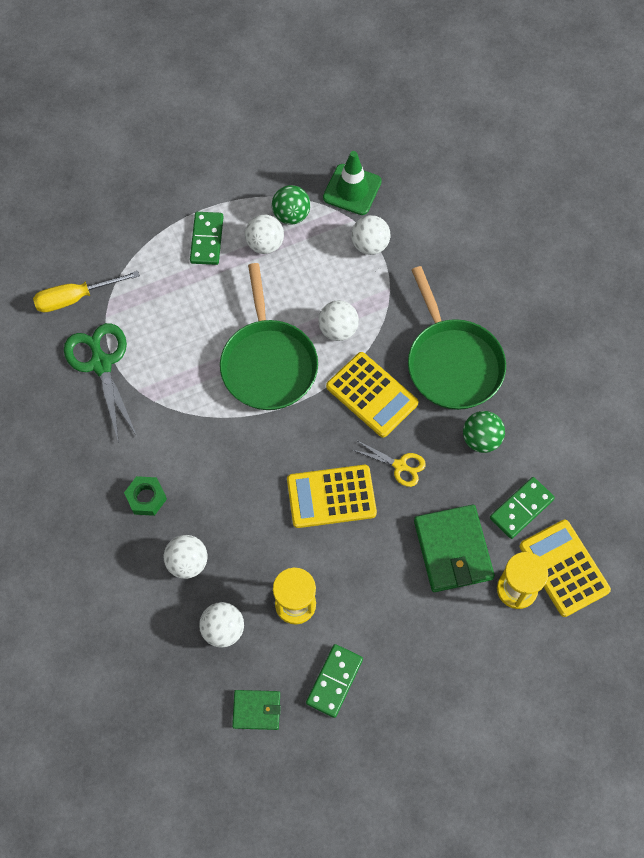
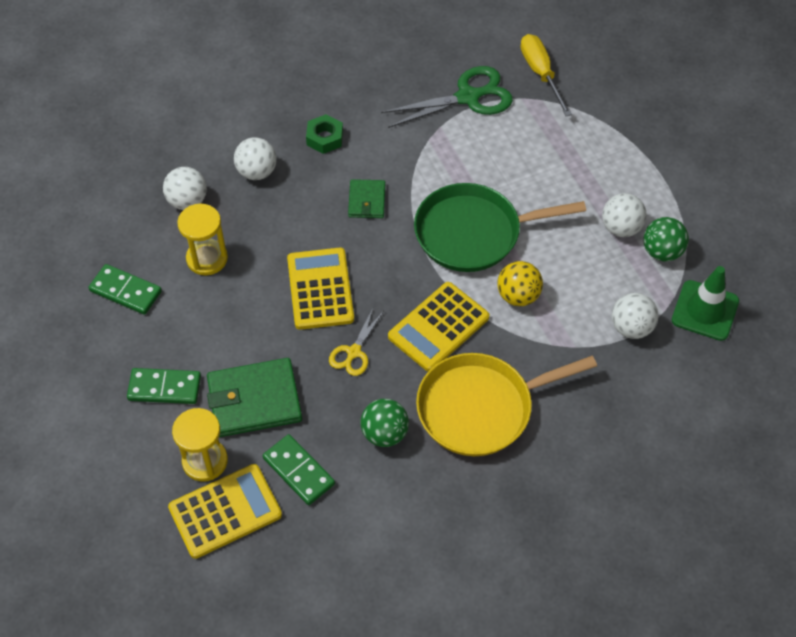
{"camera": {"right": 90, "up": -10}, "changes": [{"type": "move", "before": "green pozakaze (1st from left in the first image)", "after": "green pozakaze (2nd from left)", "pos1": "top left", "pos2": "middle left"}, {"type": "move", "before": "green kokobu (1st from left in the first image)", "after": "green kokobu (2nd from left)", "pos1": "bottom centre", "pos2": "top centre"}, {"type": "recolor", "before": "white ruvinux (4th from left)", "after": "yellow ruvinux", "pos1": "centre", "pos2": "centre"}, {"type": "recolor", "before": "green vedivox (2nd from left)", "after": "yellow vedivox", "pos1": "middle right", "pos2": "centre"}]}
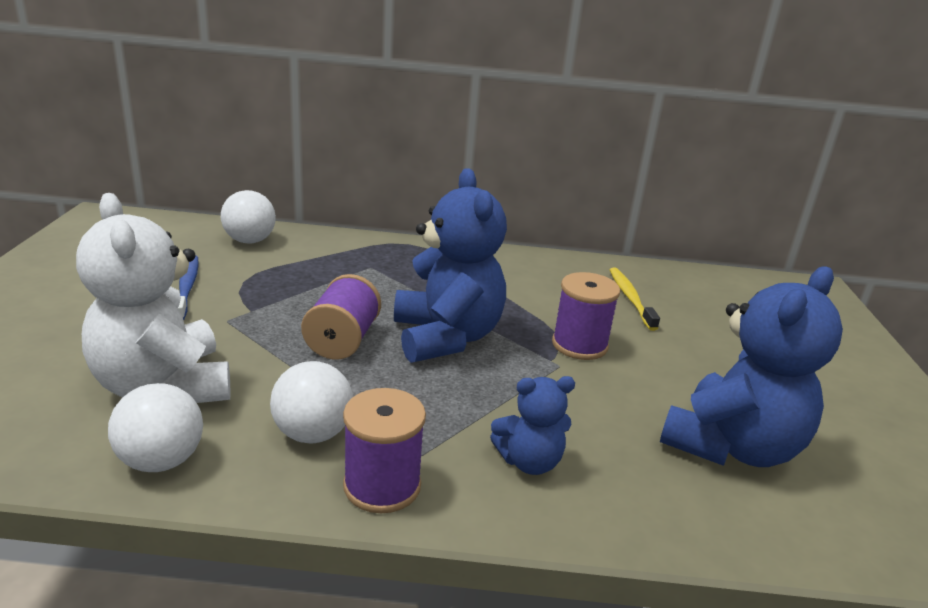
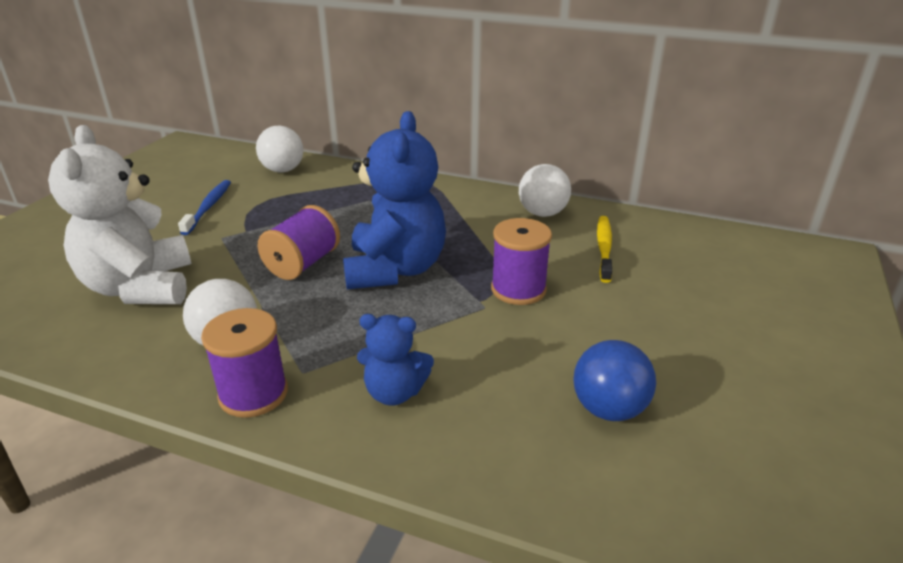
{"camera": {"right": 20, "up": 5}, "changes": [{"type": "move", "before": "white ruvinux (1st from left in the first image)", "after": "white ruvinux (3rd from left)", "pos1": "bottom left", "pos2": "centre"}, {"type": "replace", "before": "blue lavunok (3rd from left)", "after": "blue ruvinux", "pos1": "middle right", "pos2": "bottom right"}]}
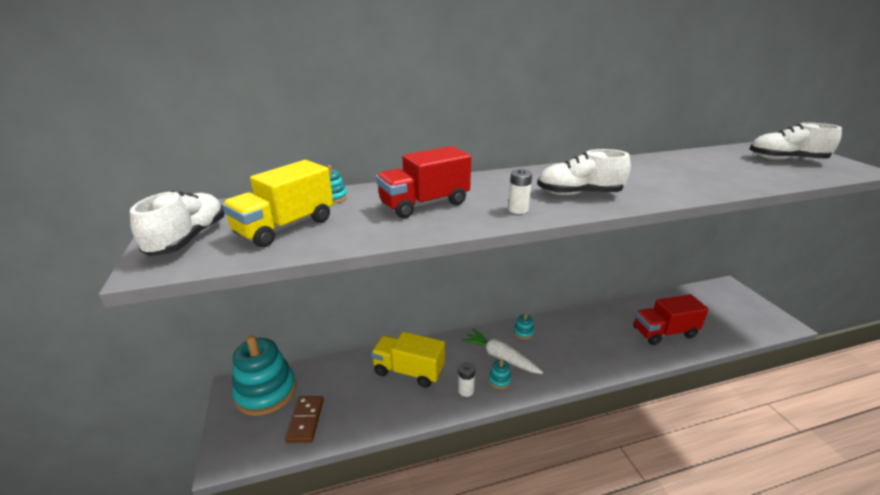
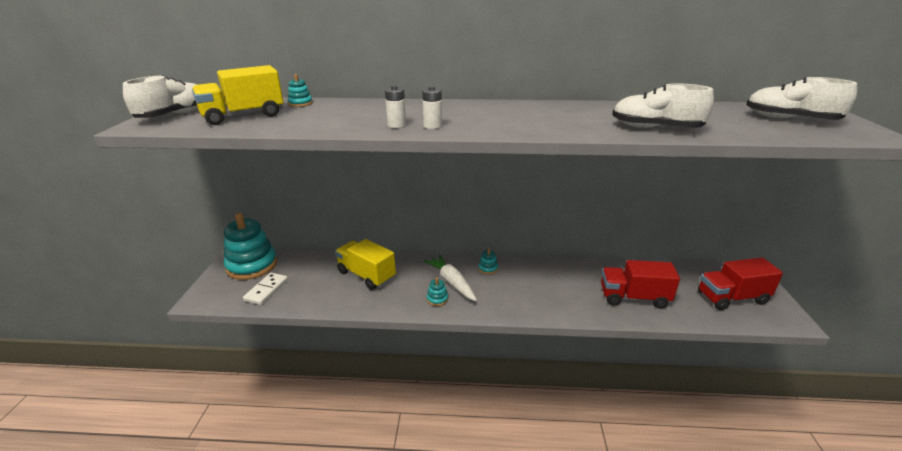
{"camera": {"right": 20, "up": 0}, "changes": [{"type": "move", "before": "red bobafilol (1st from left in the first image)", "after": "red bobafilol (2nd from left)", "pos1": "centre", "pos2": "middle right"}, {"type": "move", "before": "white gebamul (1st from left)", "pos1": "bottom centre", "pos2": "top centre"}, {"type": "move", "before": "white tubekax (2nd from left)", "pos1": "centre", "pos2": "top right"}, {"type": "recolor", "before": "brown pozakaze", "after": "white pozakaze", "pos1": "bottom centre", "pos2": "middle left"}]}
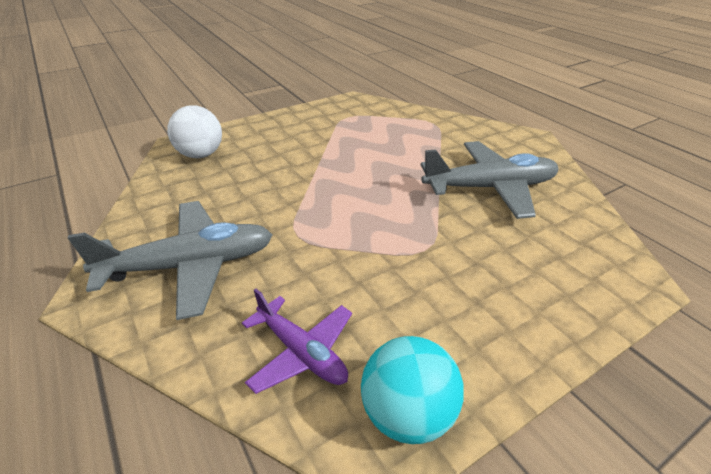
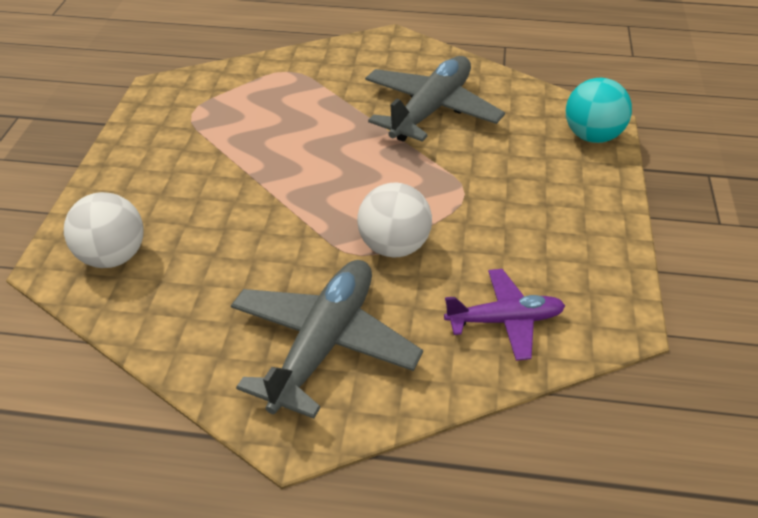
{"camera": {"right": -50, "up": 5}, "changes": [{"type": "insert", "after": "white ruvinux (2nd from left)", "pos2": "centre"}, {"type": "move", "before": "turquoise ruvinux", "pos1": "bottom centre", "pos2": "top right"}]}
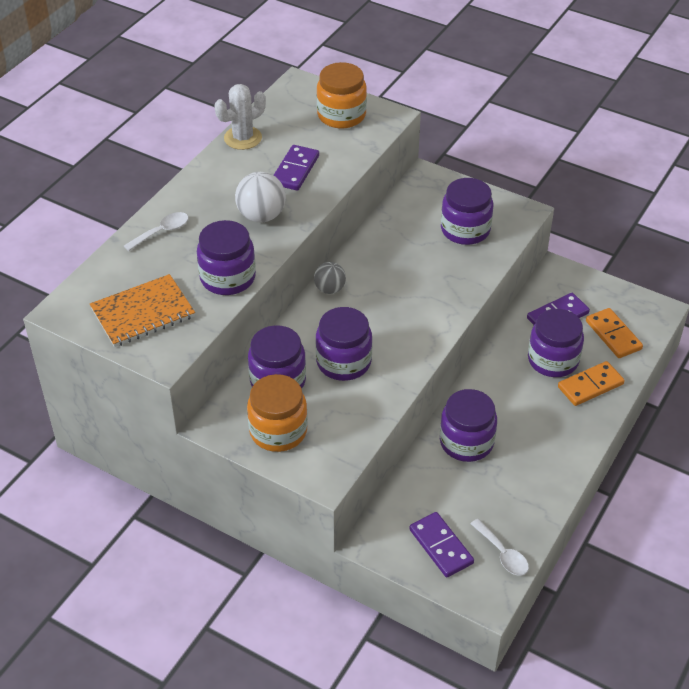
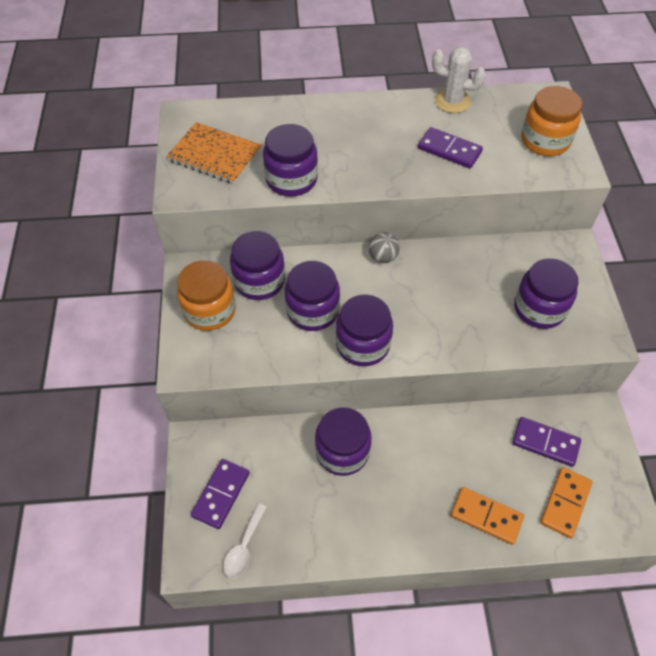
{"camera": {"right": 55, "up": 10}, "changes": [{"type": "delete", "before": "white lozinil (1st from left)", "pos1": "middle left"}, {"type": "delete", "before": "white ruvinux", "pos1": "top centre"}, {"type": "move", "before": "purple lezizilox (6th from left in the first image)", "after": "purple lezizilox (5th from left)", "pos1": "middle right", "pos2": "centre"}, {"type": "rotate", "before": "purple pozakaze (1st from left in the first image)", "pos1": "top centre", "pos2": "top right", "turn": 45}]}
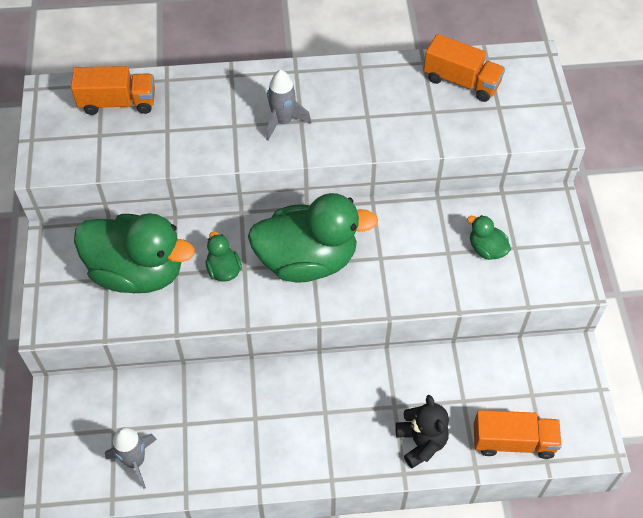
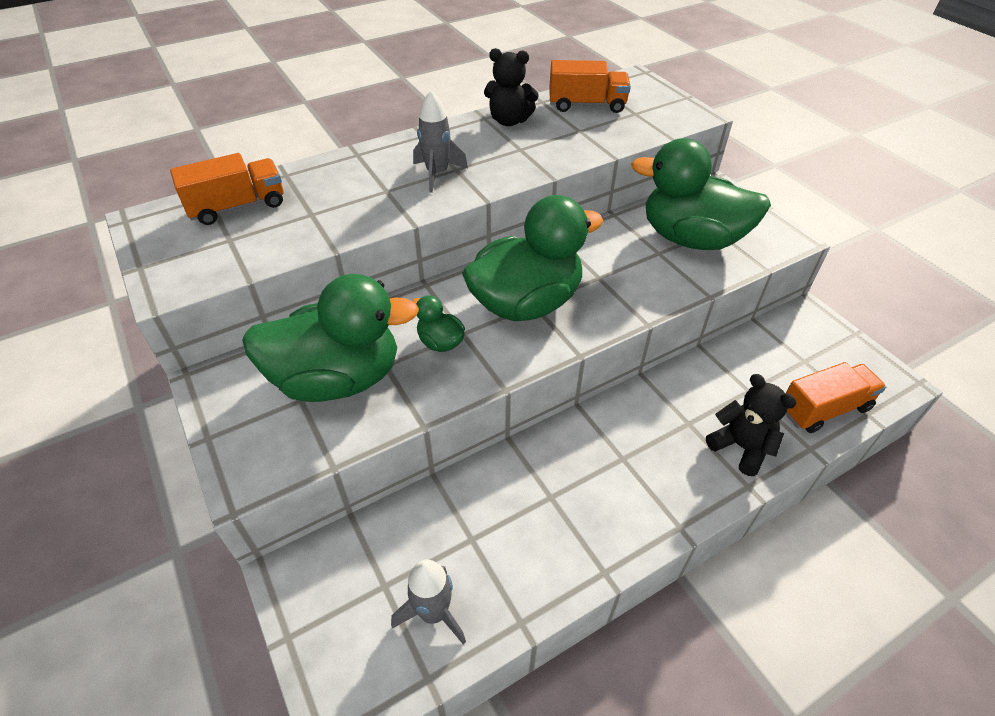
{"camera": {"right": -25, "up": -10}, "changes": [{"type": "insert", "after": "black lavunok (1st from left)", "pos2": "top centre"}, {"type": "resize", "before": "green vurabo (4th from left)", "pos1": "middle right", "pos2": "top right", "scale": 2.33}]}
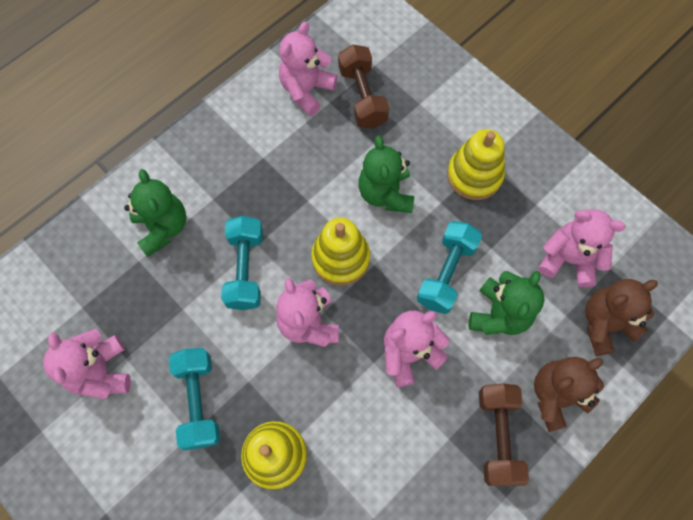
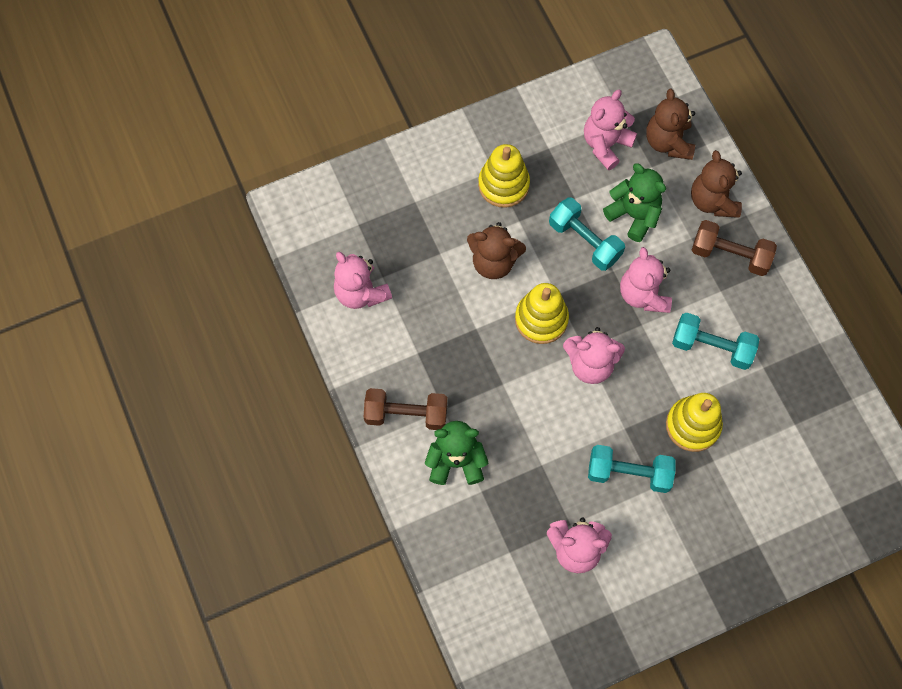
{"camera": {"right": -70, "up": 0}, "changes": [{"type": "move", "before": "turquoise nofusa (2nd from left in the first image)", "after": "turquoise nofusa (3rd from left)", "pos1": "centre", "pos2": "middle right"}, {"type": "move", "before": "brown nofusa (1st from left)", "pos1": "top centre", "pos2": "centre"}, {"type": "recolor", "before": "green lavunok (2nd from left)", "after": "brown lavunok (1st from left)", "pos1": "centre", "pos2": "centre"}]}
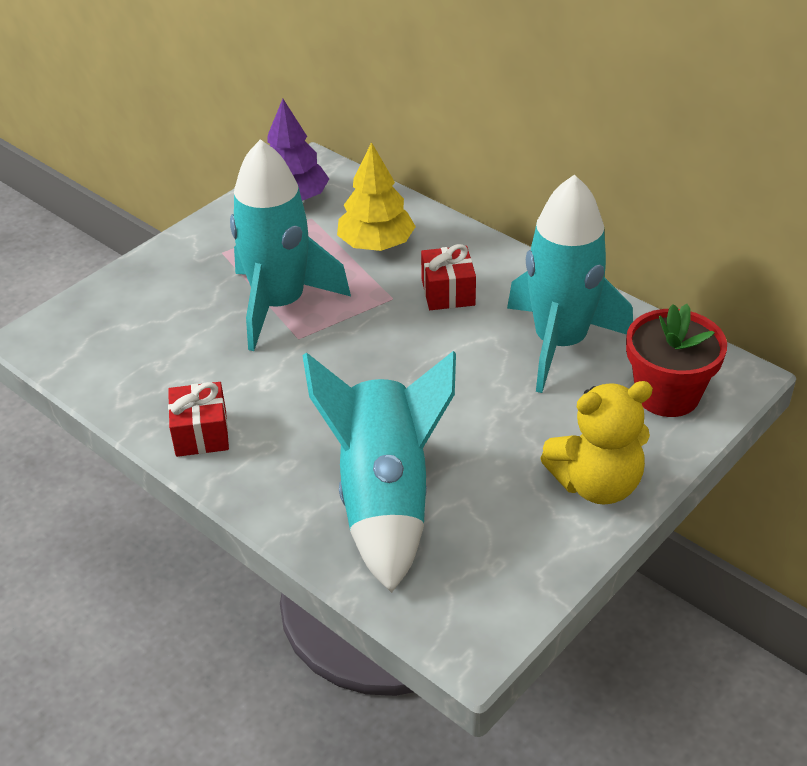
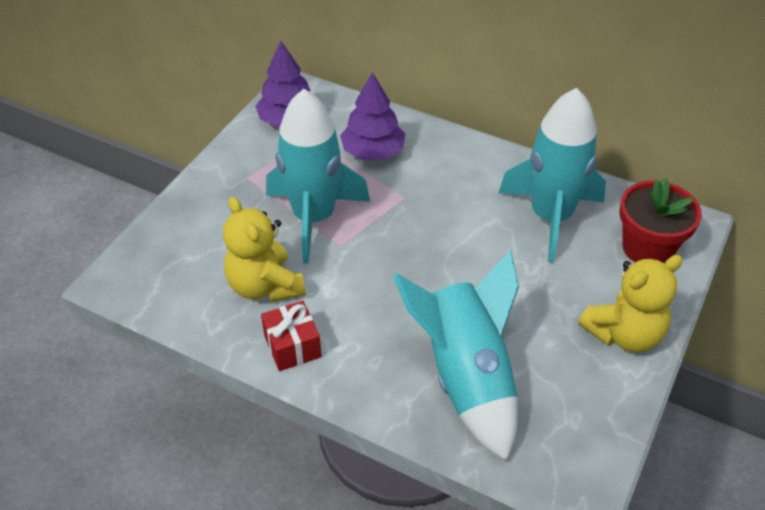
{"camera": {"right": -15, "up": 5}, "changes": [{"type": "delete", "before": "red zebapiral (2nd from left)", "pos1": "centre"}, {"type": "insert", "after": "yellow lavunok (1st from left)", "pos2": "centre"}, {"type": "recolor", "before": "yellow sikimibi", "after": "purple sikimibi (2nd from left)", "pos1": "top centre", "pos2": "top centre"}]}
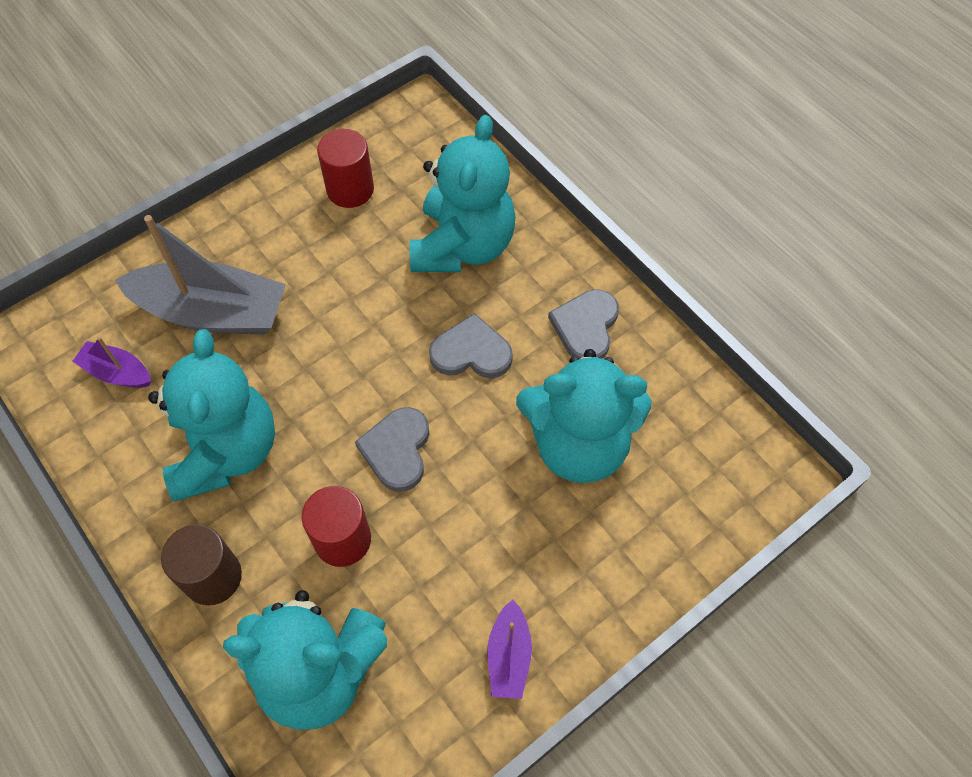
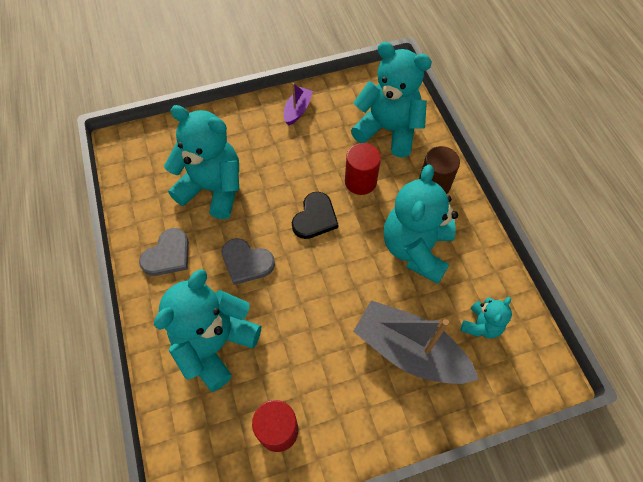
{"camera": {"right": -160, "up": 0}, "changes": [{"type": "replace", "before": "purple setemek (1st from left)", "after": "turquoise lavunok (5th from left)", "pos1": "middle left", "pos2": "middle right"}, {"type": "recolor", "before": "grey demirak (1st from left)", "after": "black demirak", "pos1": "centre", "pos2": "centre"}]}
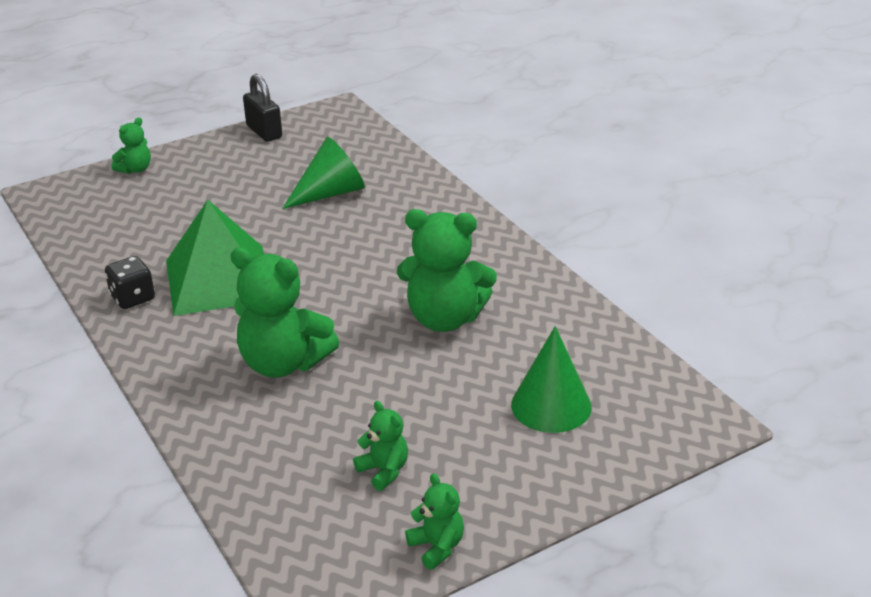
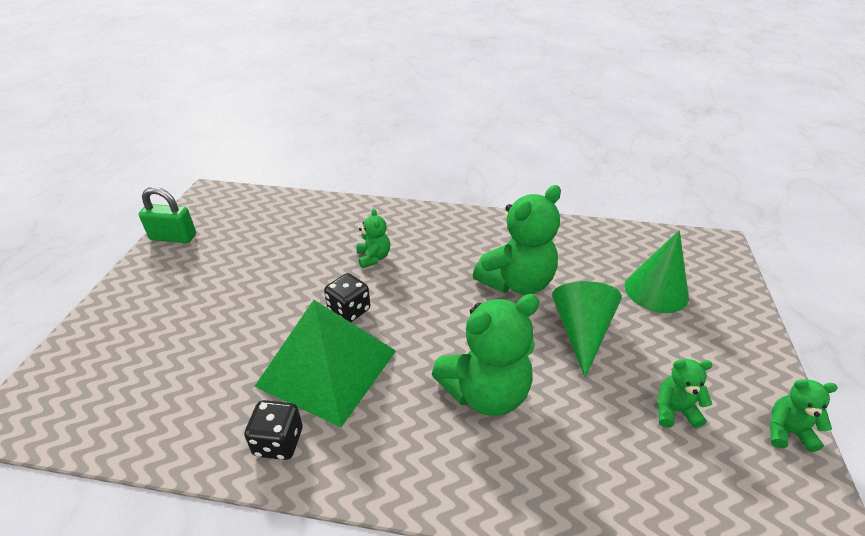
{"camera": {"right": -50, "up": 5}, "changes": [{"type": "insert", "after": "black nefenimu (2nd from left)", "pos2": "centre"}, {"type": "move", "before": "green lavunok (1st from left)", "pos1": "top left", "pos2": "centre"}, {"type": "move", "before": "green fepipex (1st from left)", "pos1": "top centre", "pos2": "middle right"}, {"type": "recolor", "before": "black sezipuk", "after": "green sezipuk", "pos1": "top left", "pos2": "middle left"}]}
